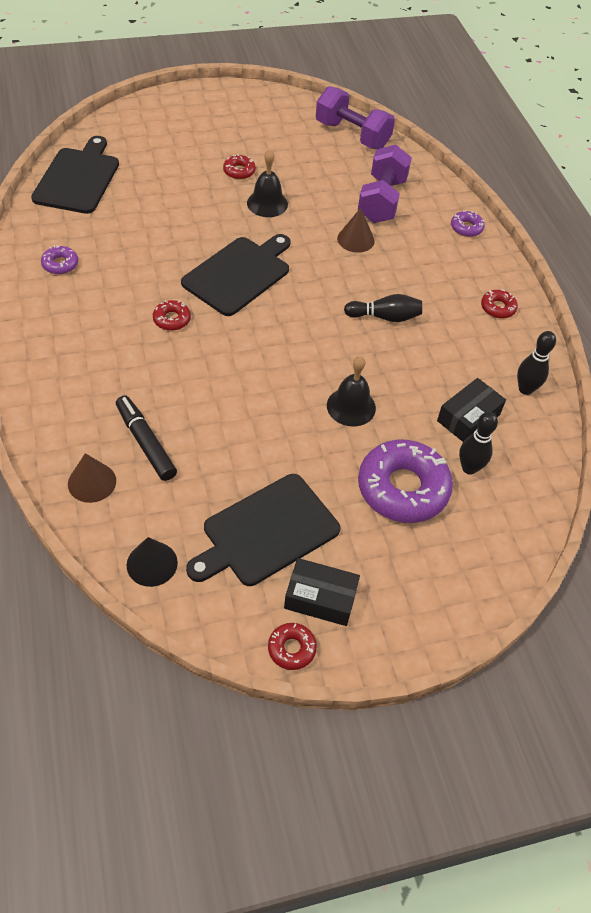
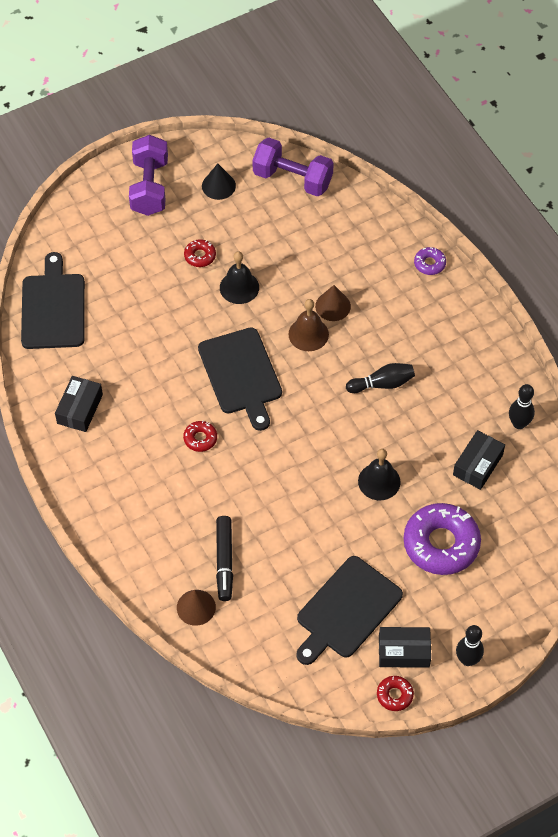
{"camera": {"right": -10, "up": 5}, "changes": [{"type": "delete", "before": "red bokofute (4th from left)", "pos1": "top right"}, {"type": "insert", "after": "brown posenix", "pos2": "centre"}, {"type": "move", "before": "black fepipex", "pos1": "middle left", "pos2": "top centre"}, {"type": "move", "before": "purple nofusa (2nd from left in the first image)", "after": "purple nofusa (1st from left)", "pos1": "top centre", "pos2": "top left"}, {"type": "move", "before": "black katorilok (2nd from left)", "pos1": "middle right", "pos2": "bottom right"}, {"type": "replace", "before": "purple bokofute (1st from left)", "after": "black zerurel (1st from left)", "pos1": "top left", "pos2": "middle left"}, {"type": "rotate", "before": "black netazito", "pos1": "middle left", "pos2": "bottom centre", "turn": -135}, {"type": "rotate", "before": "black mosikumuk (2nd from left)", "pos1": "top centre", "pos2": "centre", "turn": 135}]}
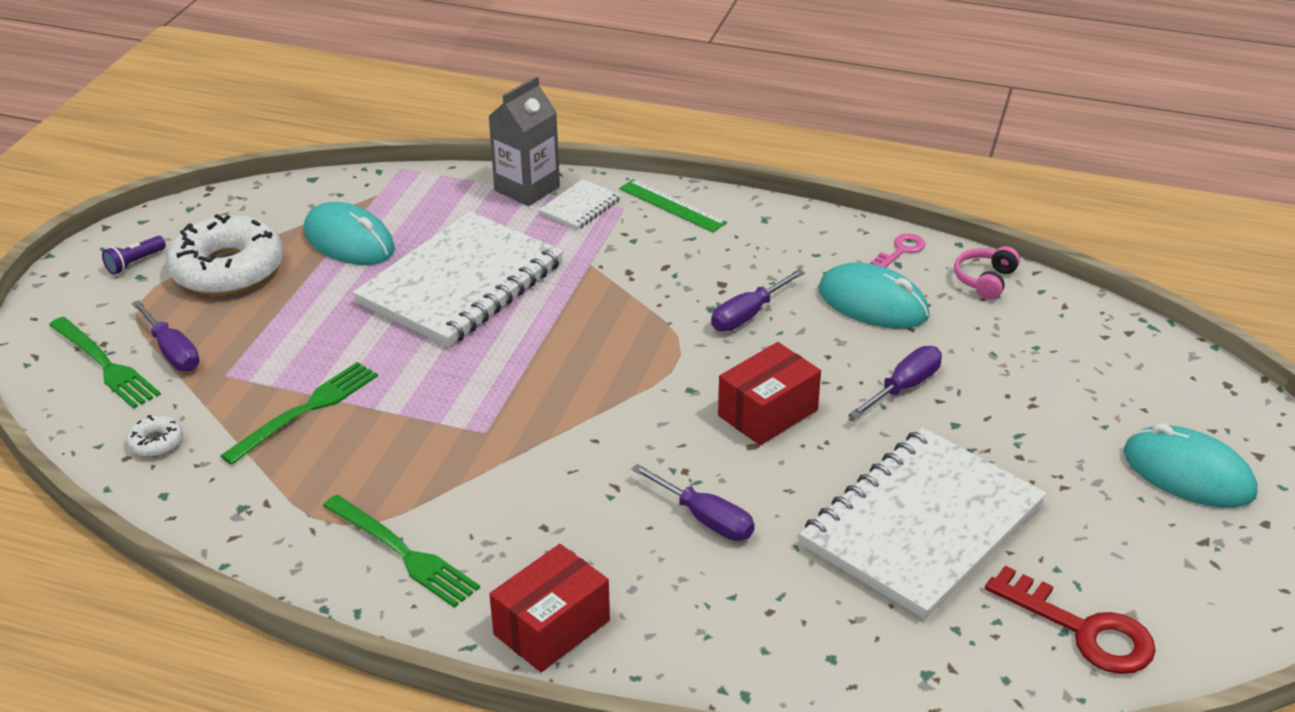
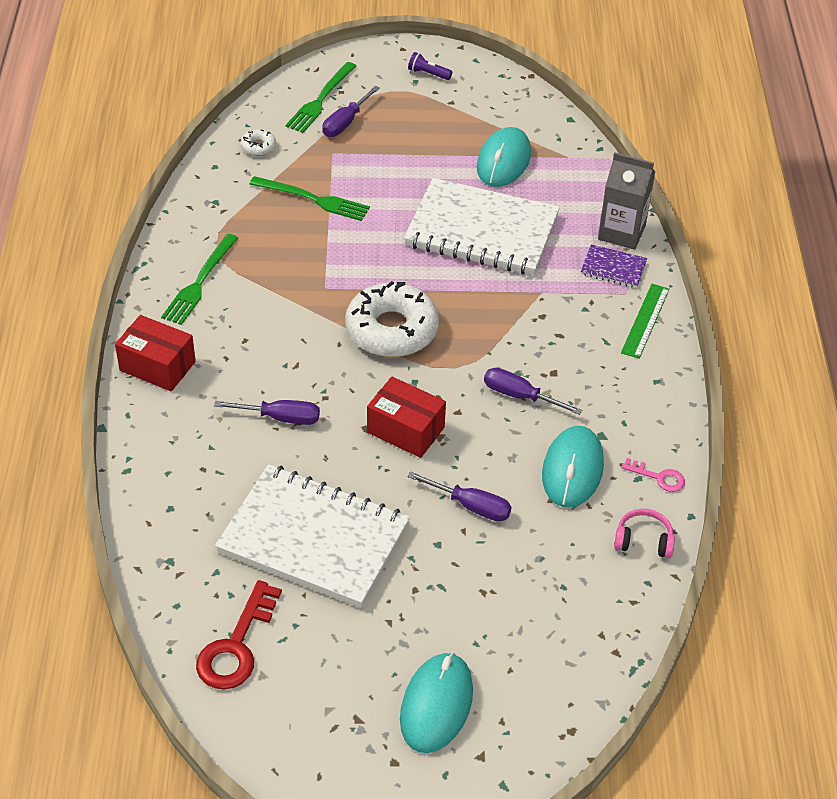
{"camera": {"right": 70, "up": 10}, "changes": [{"type": "move", "before": "white bokofute (2nd from left)", "pos1": "middle left", "pos2": "centre"}, {"type": "recolor", "before": "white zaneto (2nd from left)", "after": "purple zaneto", "pos1": "top centre", "pos2": "top right"}, {"type": "rotate", "before": "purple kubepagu (2nd from left in the first image)", "pos1": "bottom centre", "pos2": "middle left", "turn": -105}]}
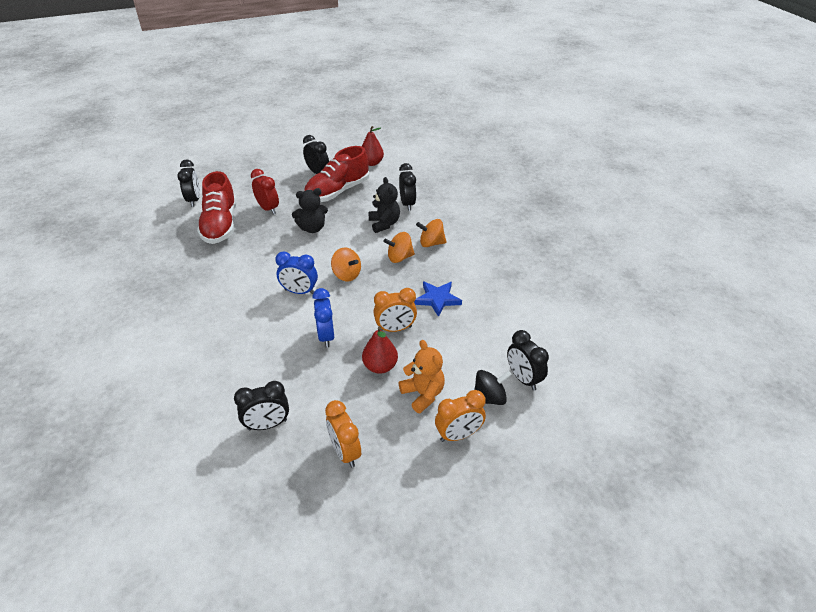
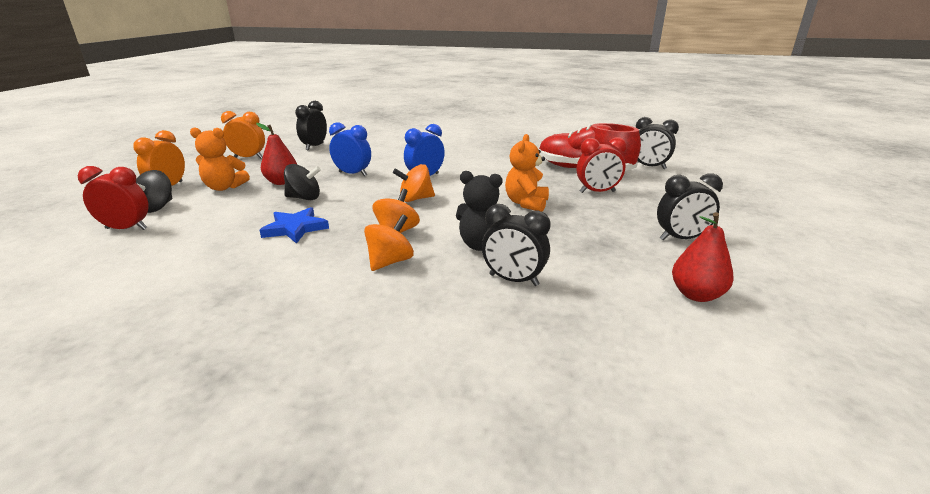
{"camera": {"right": 125, "up": -15}, "changes": [{"type": "delete", "before": "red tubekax (2nd from left)", "pos1": "top centre"}, {"type": "replace", "before": "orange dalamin (2nd from left)", "after": "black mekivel (2nd from left)", "pos1": "centre", "pos2": "middle left"}, {"type": "recolor", "before": "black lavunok (1st from left)", "after": "orange lavunok (2nd from left)", "pos1": "centre", "pos2": "centre"}, {"type": "recolor", "before": "black dalamin (5th from left)", "after": "red dalamin (1st from left)", "pos1": "centre", "pos2": "middle left"}]}
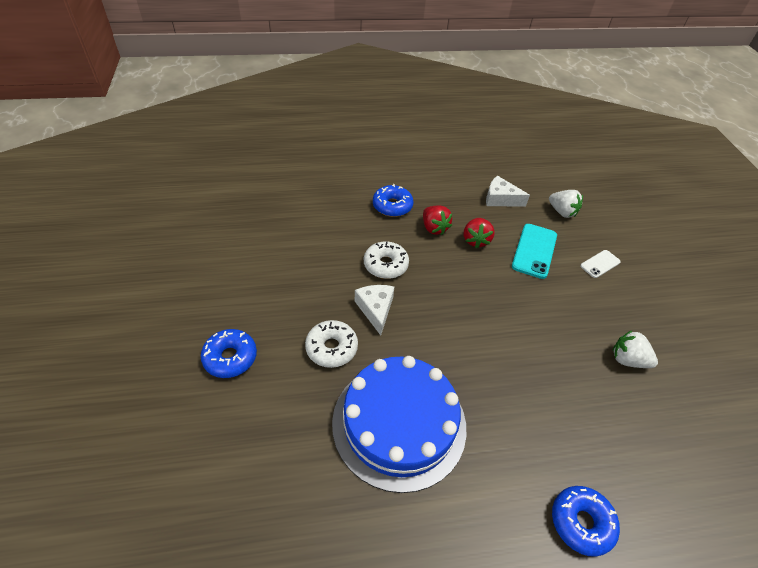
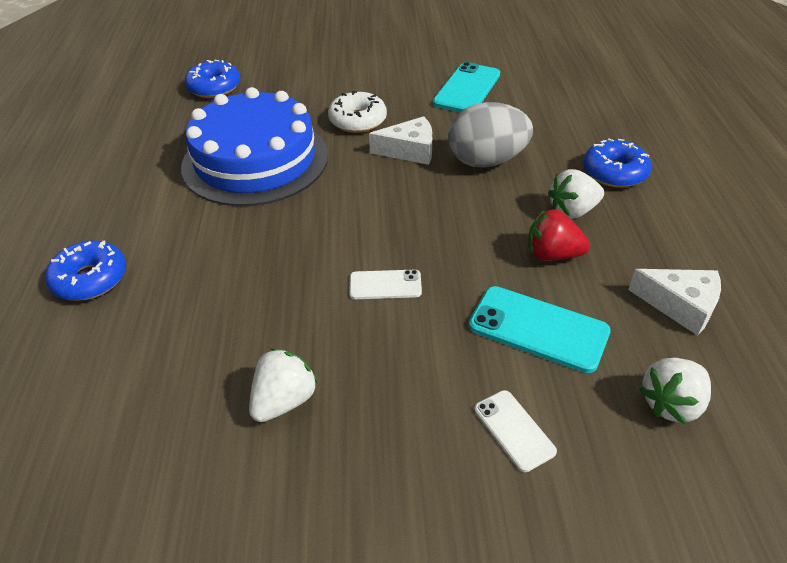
{"camera": {"right": 100, "up": -5}, "changes": [{"type": "insert", "after": "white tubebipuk (1st from left)", "pos2": "centre"}, {"type": "insert", "after": "turquoise tubebipuk (1st from left)", "pos2": "top centre"}, {"type": "move", "before": "blue bokofute (1st from left in the first image)", "after": "blue bokofute (2nd from left)", "pos1": "middle left", "pos2": "top left"}, {"type": "replace", "before": "white bokofute (2nd from left)", "after": "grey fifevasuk", "pos1": "centre", "pos2": "top centre"}, {"type": "recolor", "before": "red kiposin (1st from left)", "after": "white kiposin (2nd from left)", "pos1": "centre", "pos2": "middle right"}, {"type": "rotate", "before": "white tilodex (2nd from left)", "pos1": "middle right", "pos2": "middle right", "turn": 90}]}
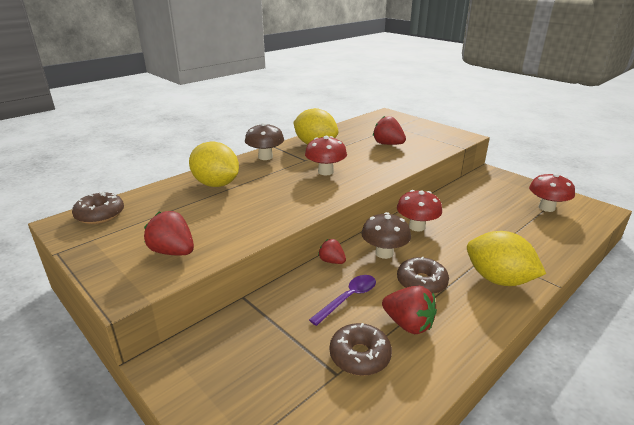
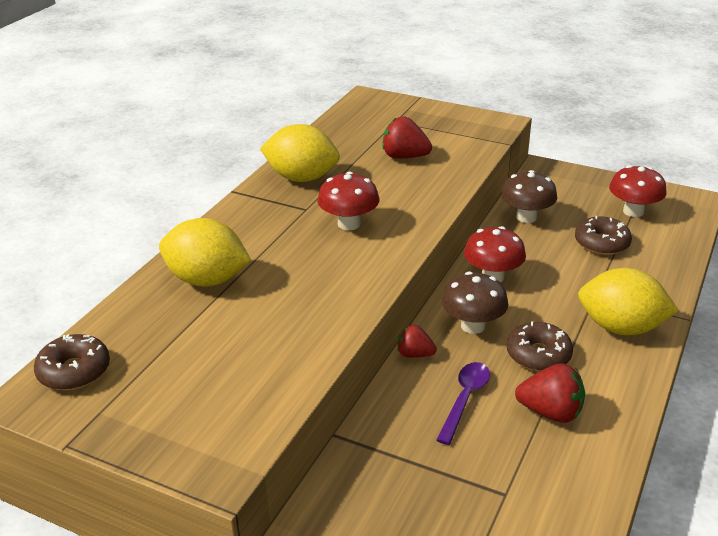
{"camera": {"right": -20, "up": 5}, "changes": [{"type": "delete", "before": "red kiposin (1st from left)", "pos1": "middle left"}, {"type": "move", "before": "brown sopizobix (1st from left in the first image)", "after": "brown sopizobix (2nd from left)", "pos1": "top centre", "pos2": "middle right"}, {"type": "move", "before": "brown bokofute (2nd from left in the first image)", "after": "brown bokofute (3rd from left)", "pos1": "bottom centre", "pos2": "middle right"}]}
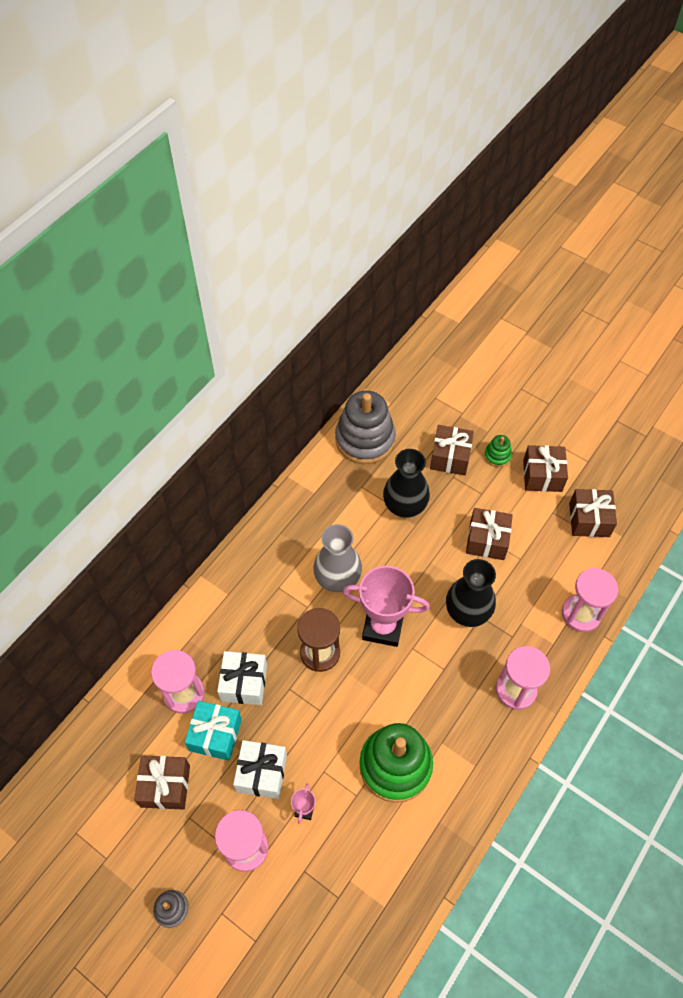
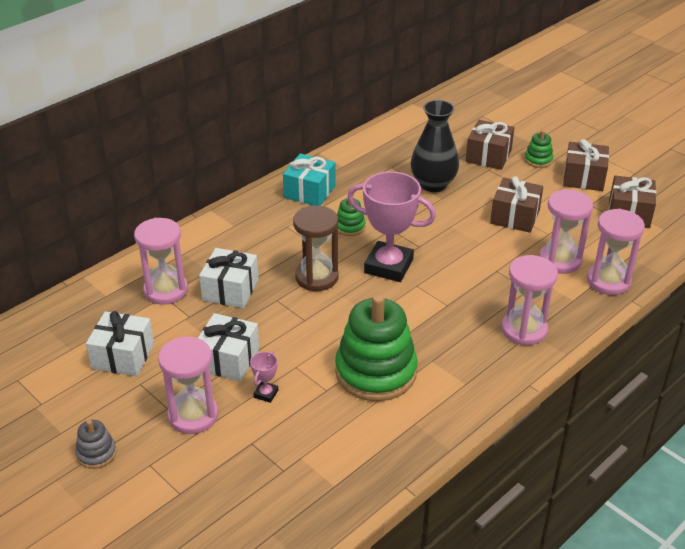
{"camera": {"right": 10, "up": -20}, "changes": [{"type": "delete", "before": "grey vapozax (2nd from left)", "pos1": "centre"}, {"type": "delete", "before": "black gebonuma (2nd from left)", "pos1": "middle right"}, {"type": "insert", "after": "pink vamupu (4th from left)", "pos2": "middle right"}, {"type": "move", "before": "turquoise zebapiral", "pos1": "bottom left", "pos2": "top centre"}, {"type": "replace", "before": "grey gebonuma", "after": "green vapozax (1st from left)", "pos1": "centre", "pos2": "centre"}, {"type": "recolor", "before": "brown zebapiral (1st from left)", "after": "white zebapiral (1st from left)", "pos1": "bottom left", "pos2": "middle left"}]}
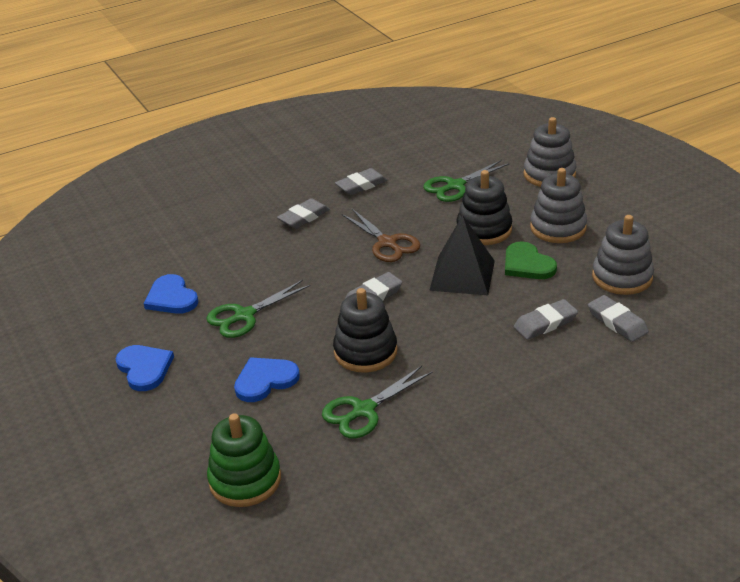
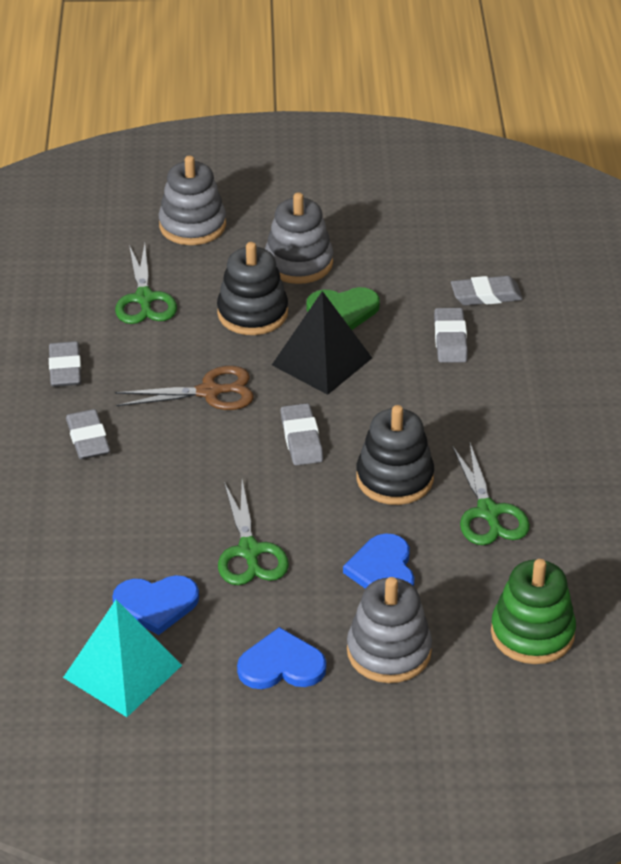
{"camera": {"right": -65, "up": 5}, "changes": [{"type": "insert", "after": "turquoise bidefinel", "pos2": "bottom left"}, {"type": "move", "before": "grey vapozax (3rd from left)", "pos1": "middle right", "pos2": "bottom centre"}]}
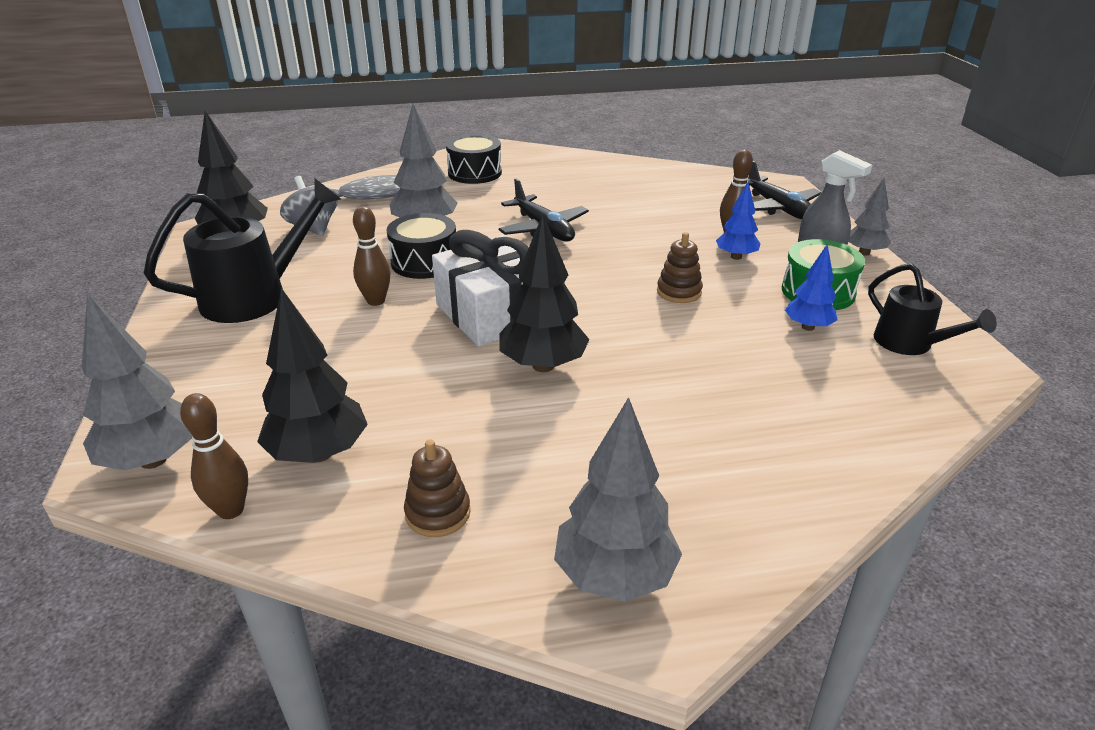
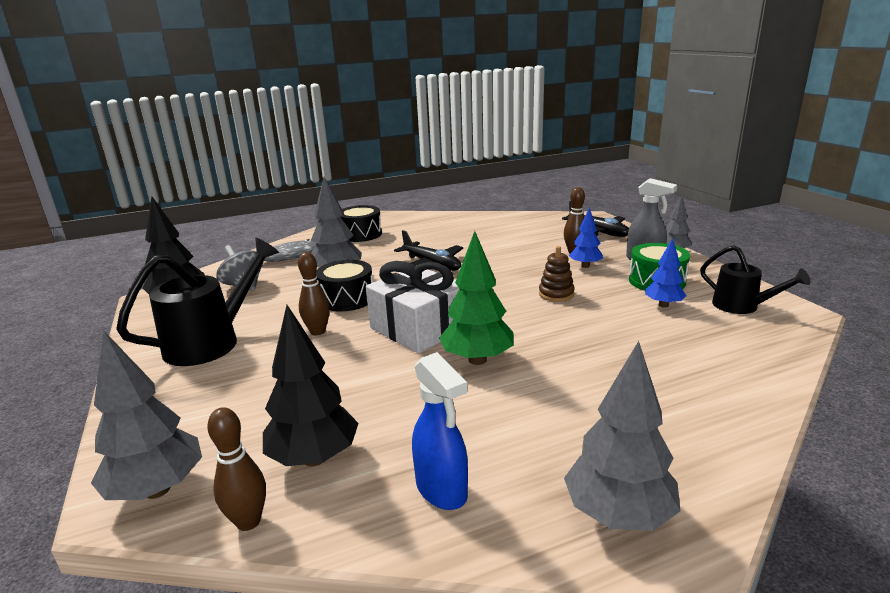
{"camera": {"right": -10, "up": -10}, "changes": [{"type": "replace", "before": "brown vapozax (1st from left)", "after": "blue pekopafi", "pos1": "bottom centre", "pos2": "bottom centre"}, {"type": "recolor", "before": "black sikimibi (3rd from left)", "after": "green sikimibi", "pos1": "centre", "pos2": "centre"}]}
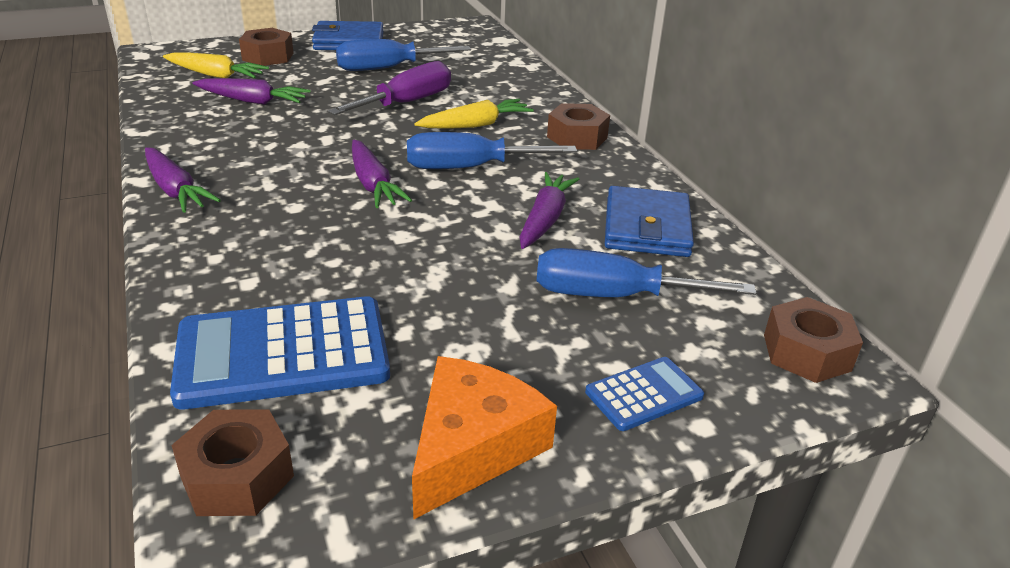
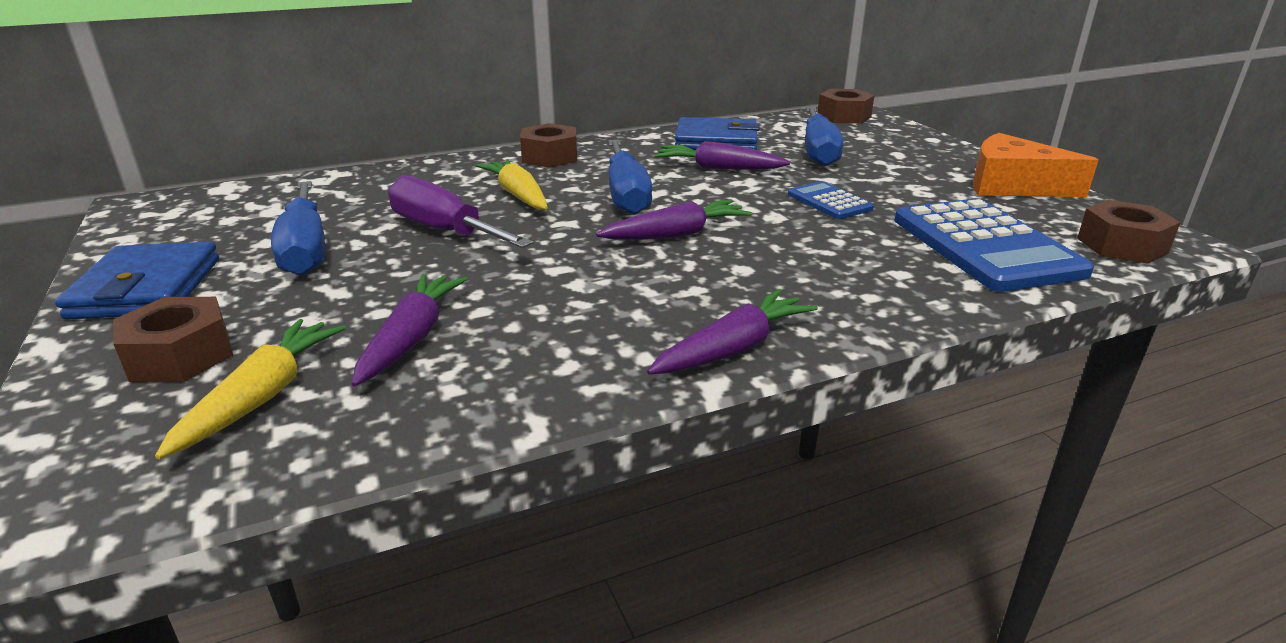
{"camera": {"right": -90, "up": -5}, "changes": [{"type": "move", "before": "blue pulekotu (2nd from left in the first image)", "after": "blue pulekotu (1st from left)", "pos1": "bottom centre", "pos2": "top centre"}]}
